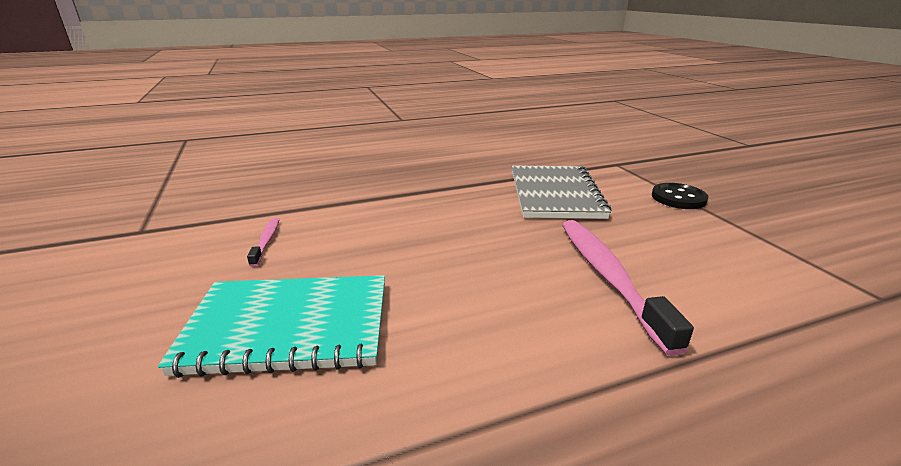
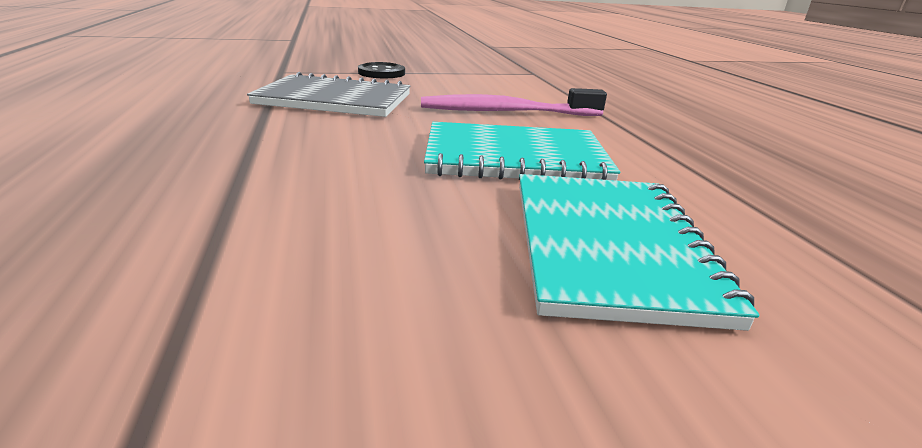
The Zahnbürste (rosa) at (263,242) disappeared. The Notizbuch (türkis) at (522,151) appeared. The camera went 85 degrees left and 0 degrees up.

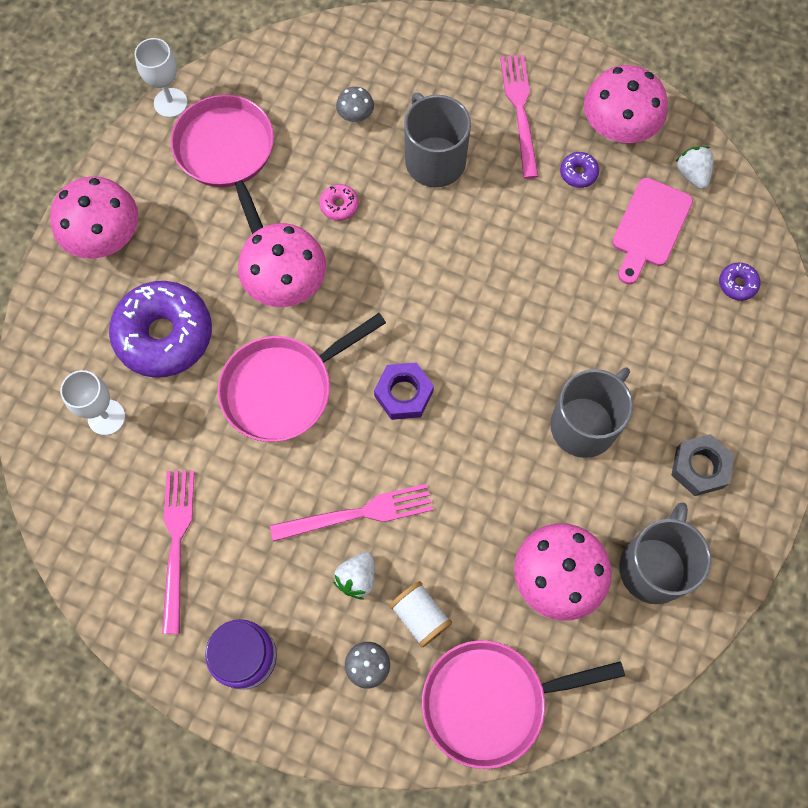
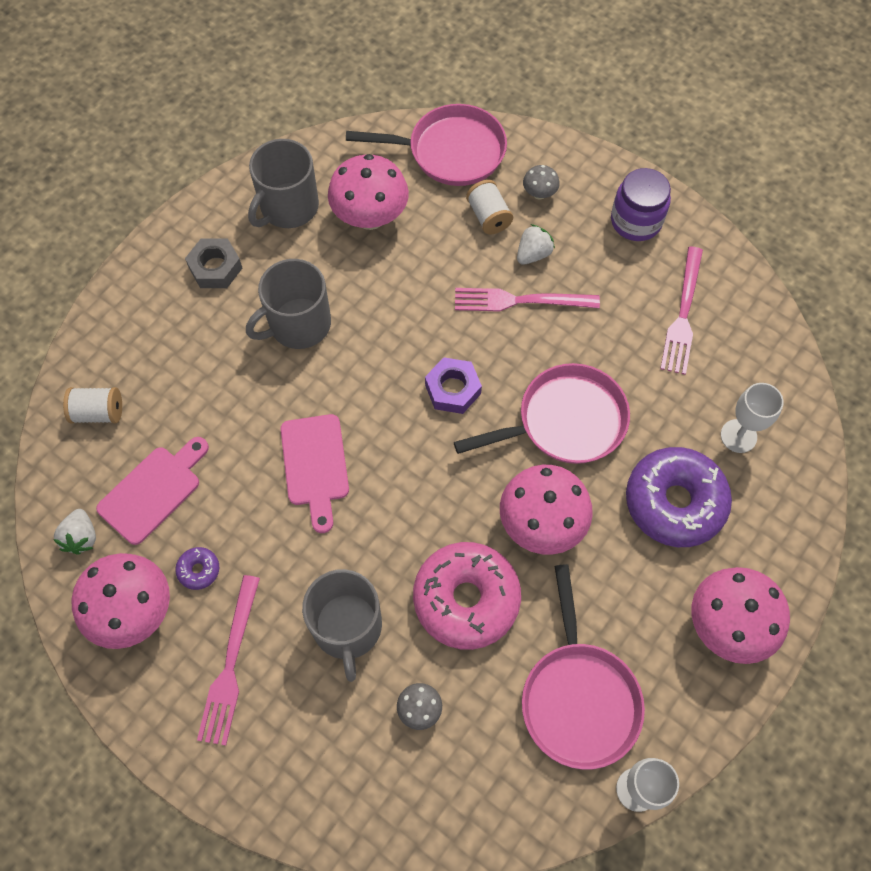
The Donut (rosa) at (339,202) changed to 2.45 times the size. The Donut (lila) at (739,281) was replaced by the Garnrolle (weiß) at (92,405). The Schneidebrett (rosa) at (315,473) appeared. The camera went 165 degrees left and 5 degrees down.

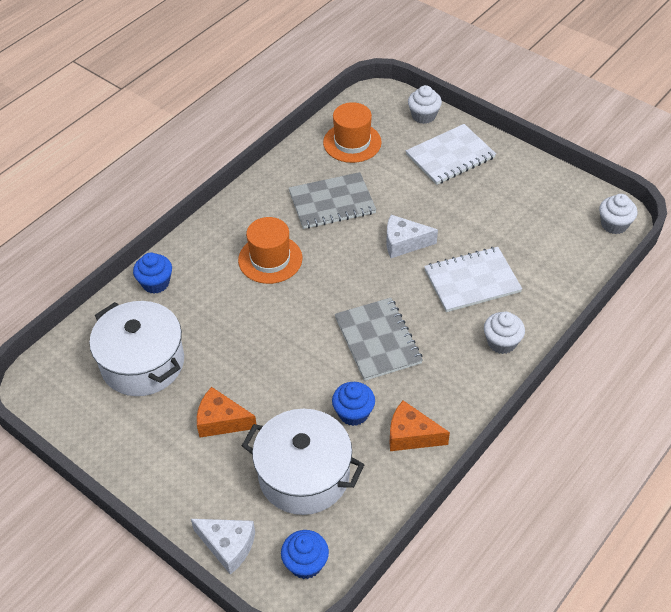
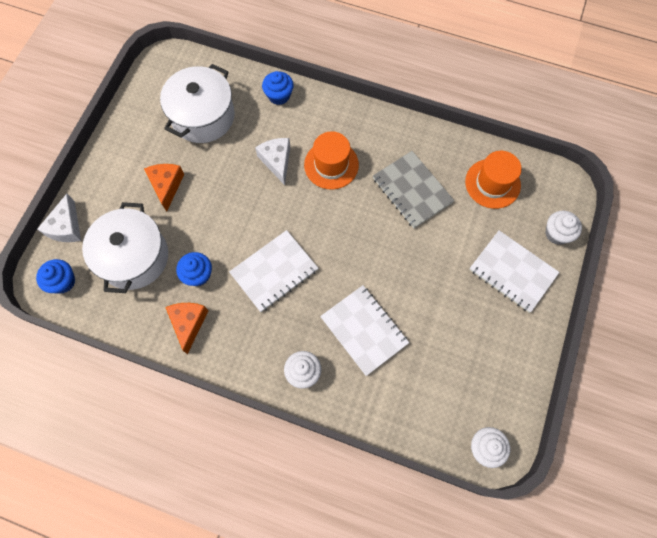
The Käse (weiß) moved from (412,236) to (272,161). The Notizbuch (grau) at (379,339) became the Notizbuch (weiß) at (273,271). The camera went 70 degrees right and 20 degrees up.

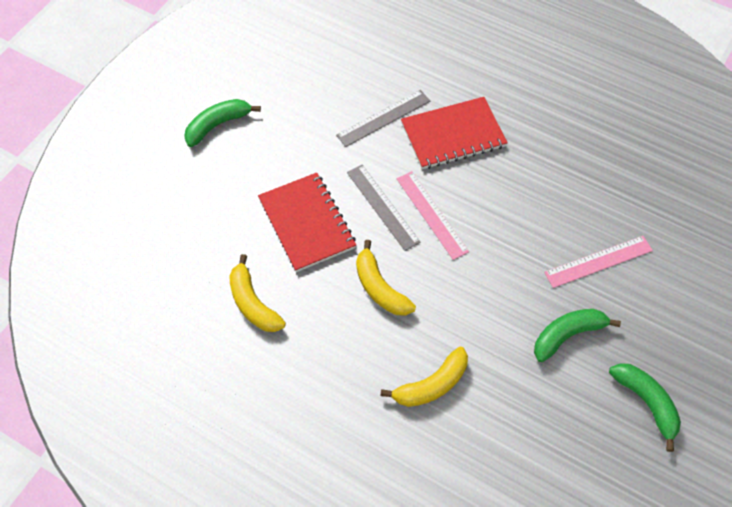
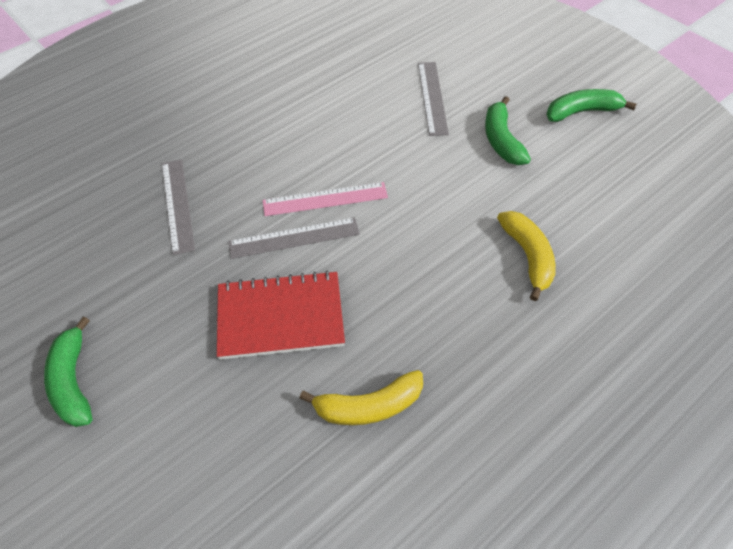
The Notizbuch (rot) at (454,133) disappeared. The Lineal (rosa) at (598,262) became the Lineal (grau) at (433,99). The Banane (gelb) at (386,278) disappeared. The camera went 70 degrees left and 5 degrees down.

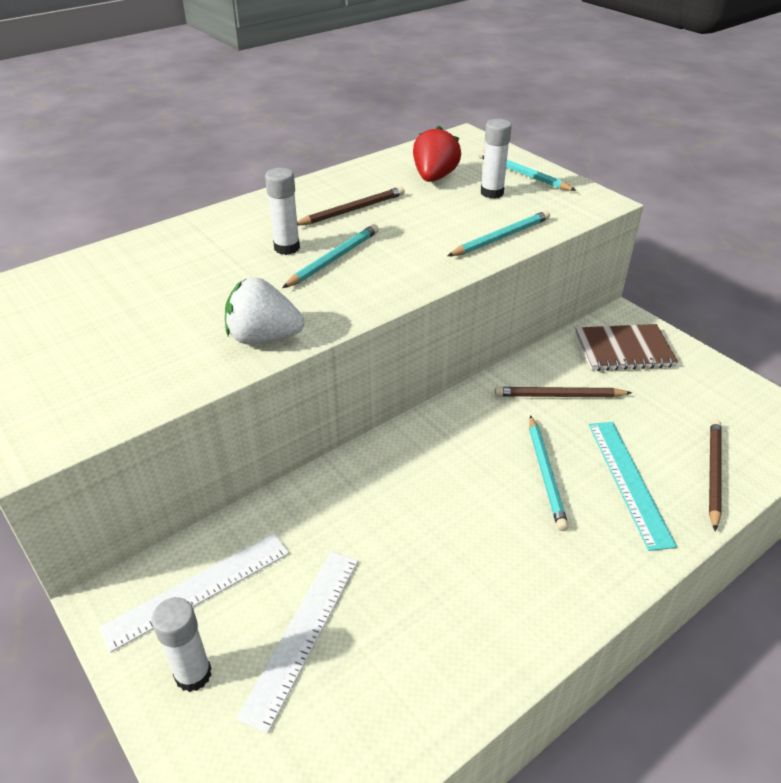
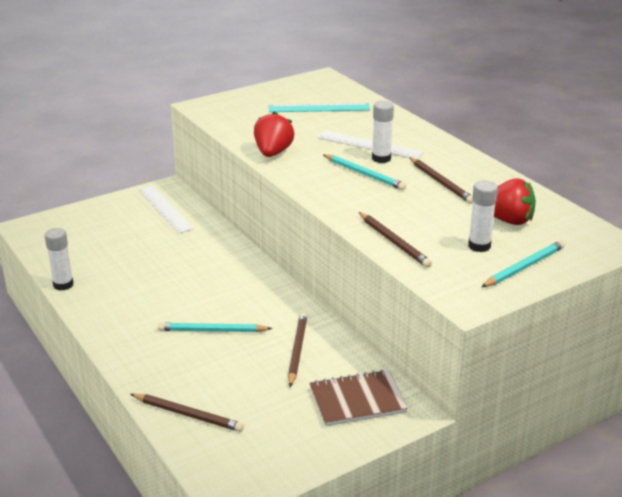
The Bleistift (türkis) at (498,233) became the Bleistift (braun) at (395,240). The Erdbeere (weiß) at (264,310) became the Erdbeere (rot) at (274,134). The Notizbuch (braun) at (626,347) turned 75 degrees clockwise. The Lineal (türkis) moved from (633,486) to (319,107). The Lineal (weiß) moved from (297,642) to (370,144). The Klebestift (weiß) moved from (182,644) to (59,259). The camera went 95 degrees right and 10 degrees down.

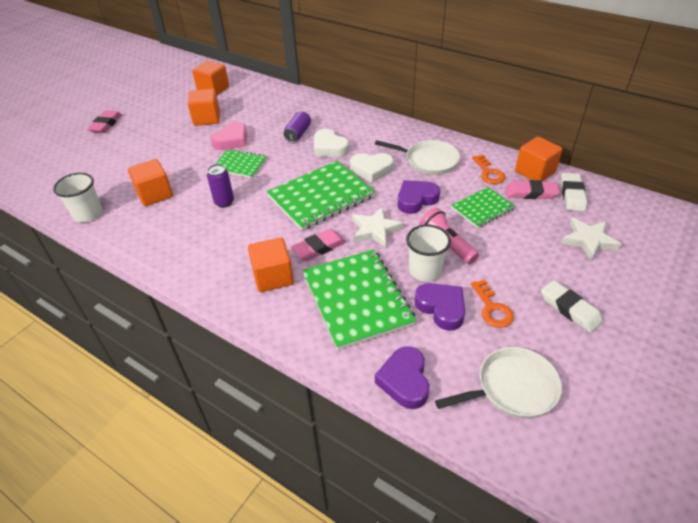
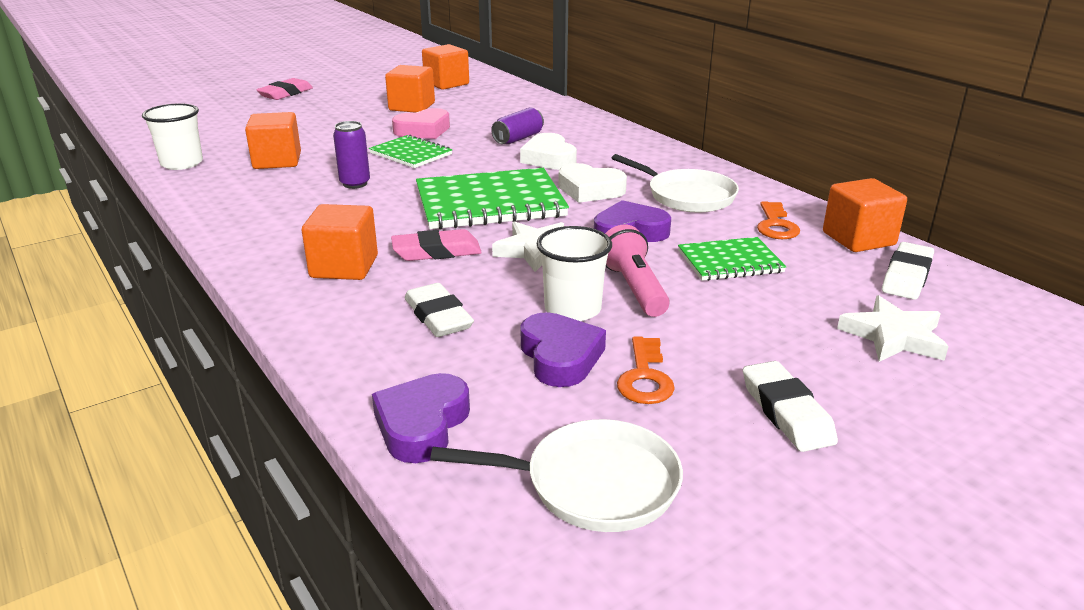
The Radiergummi (rosa) at (532,189) disappeared. The Notizbuch (grün) at (359,299) was replaced by the Radiergummi (weiß) at (439,310). The camera went 20 degrees right and 15 degrees down.

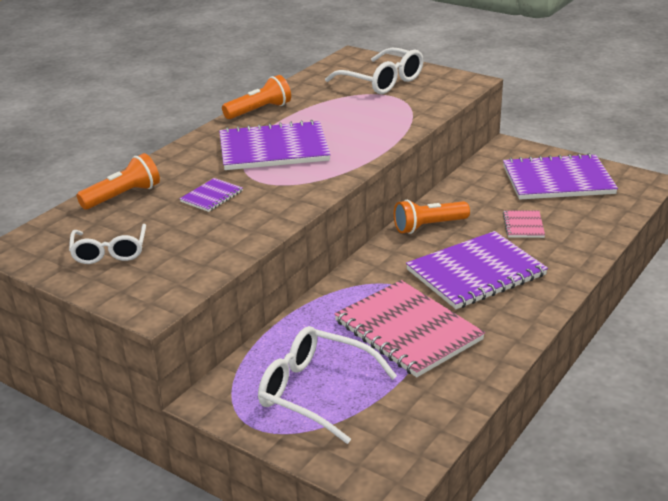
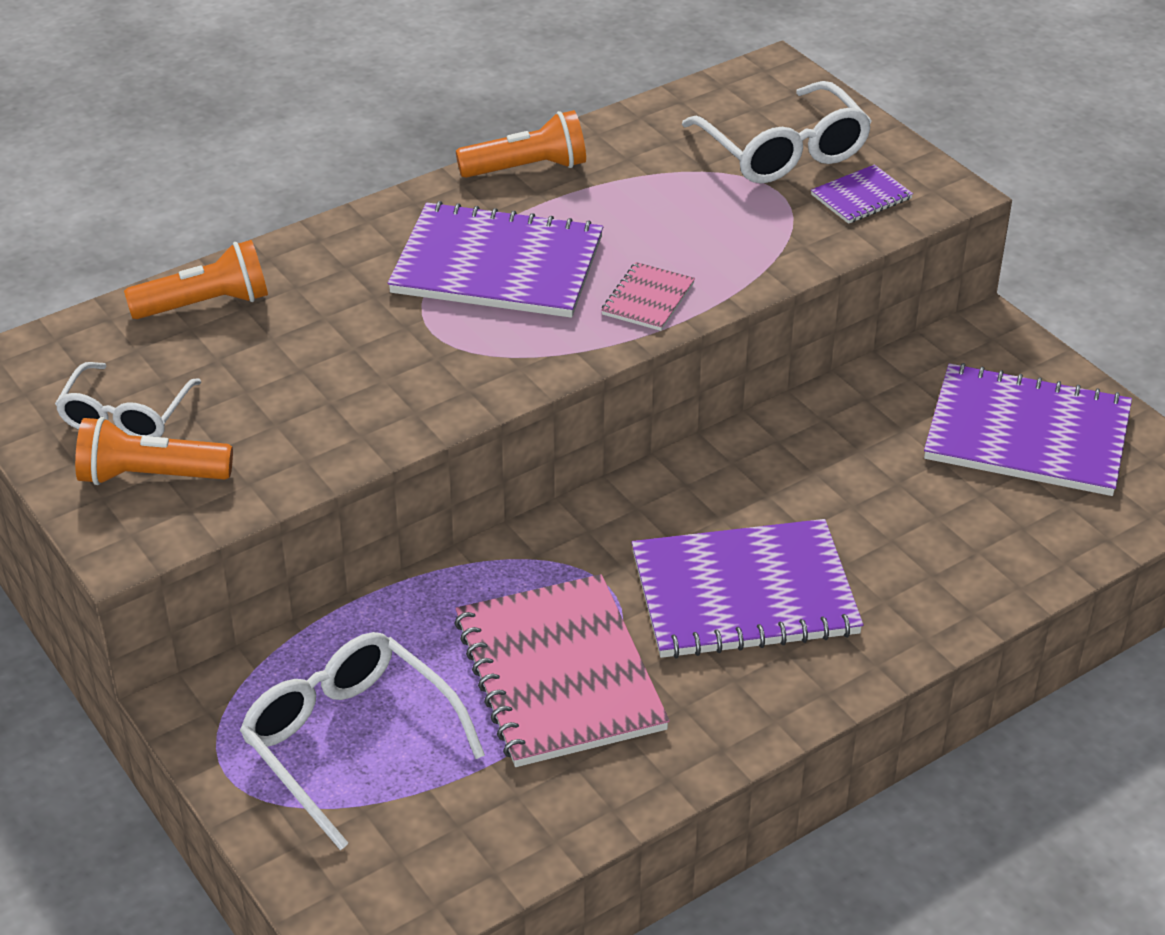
The Notizbuch (lila) moved from (211,195) to (862,194). The Taschenlampe (orange) moved from (432,217) to (154,451). The Notizbuch (rosa) moved from (524,224) to (648,296). The camera went 20 degrees right and 10 degrees up.

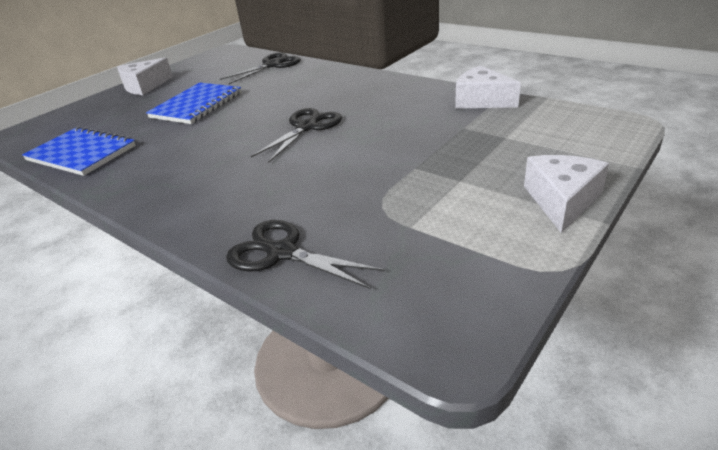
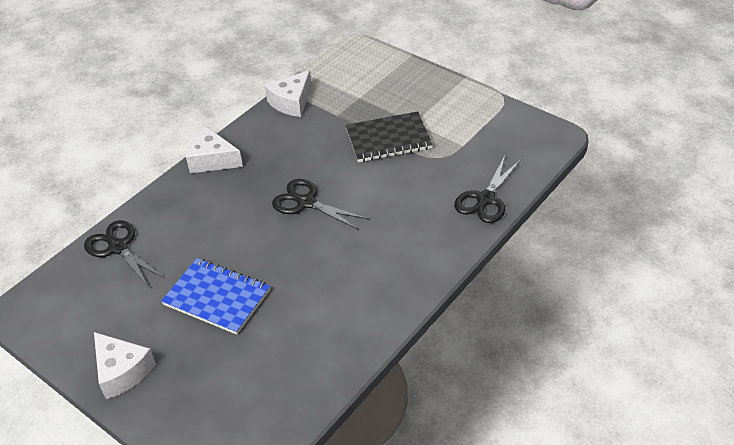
The Notizbuch (blau) at (79,151) disappeared. The Käse (weiß) moved from (566,194) to (214,150). The Notizbuch (schwarz) at (389,136) appeared. The camera went 90 degrees left and 10 degrees up.

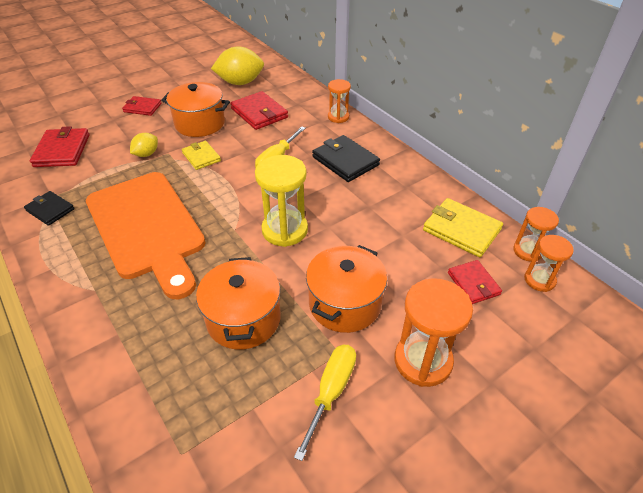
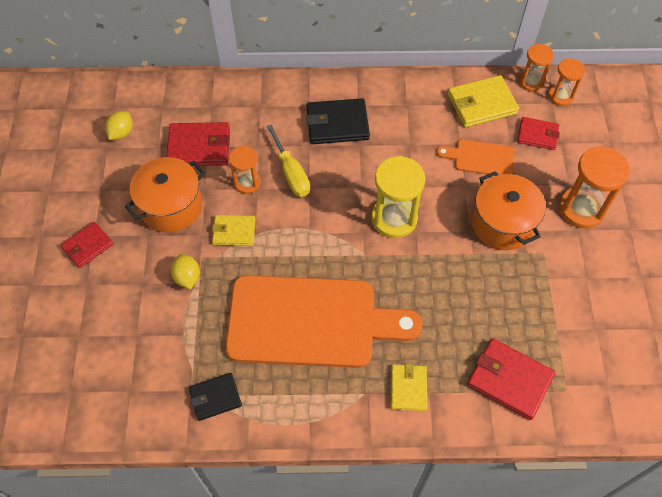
The Zitrone (gelb) at (237,65) changed to 0.54 times the size. The Sanduhr (orange) moved from (339,101) to (245,170). The Geldbörse (rot) moved from (60,146) to (511,379). The Kochtopf (orange) at (238,303) disappeared. The Schraubenzieher (gelb) at (325,403) disappeared. The Schneidebrett (orange) at (475,157) appeared. The Geldbörse (gelb) at (409,387) appeared. The camera went 55 degrees left and 15 degrees up.

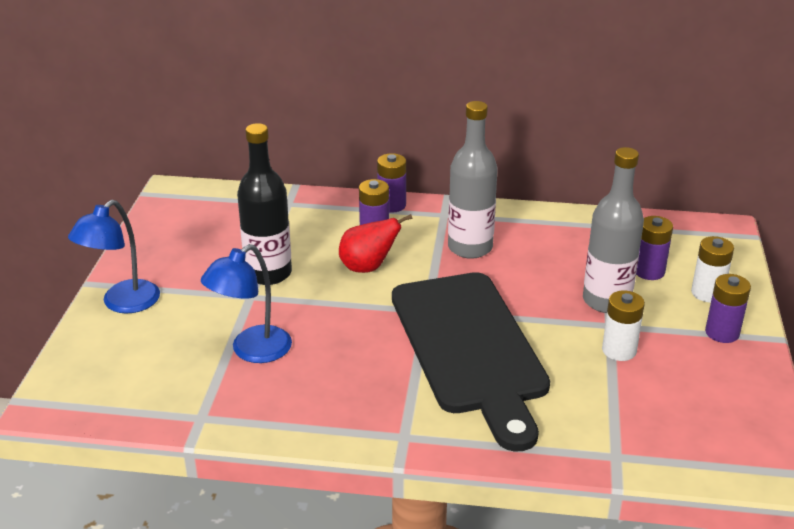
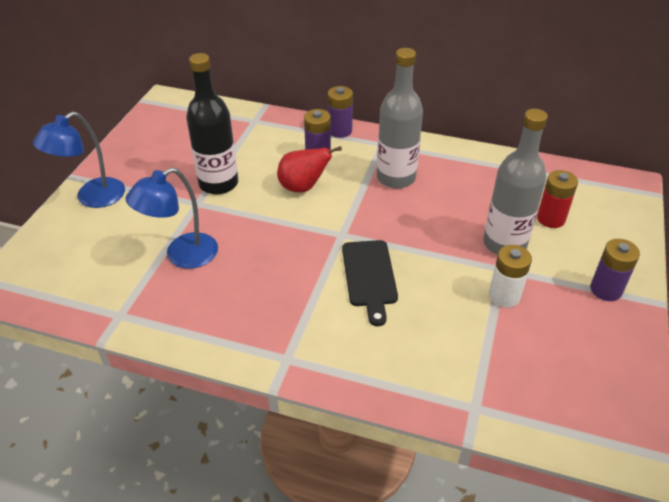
The Batterie (lila) at (654,248) became the Batterie (rot) at (557,199). The Batterie (weiß) at (712,269) disappeared. The Schneidebrett (schwarz) at (471,362) changed to 0.48 times the size. The camera went 10 degrees right and 10 degrees up.

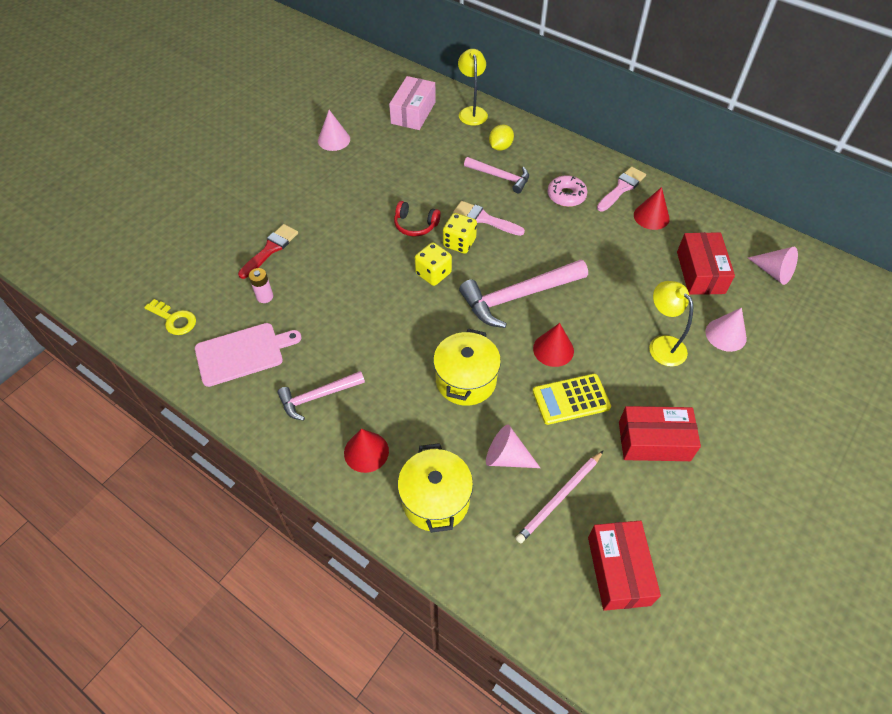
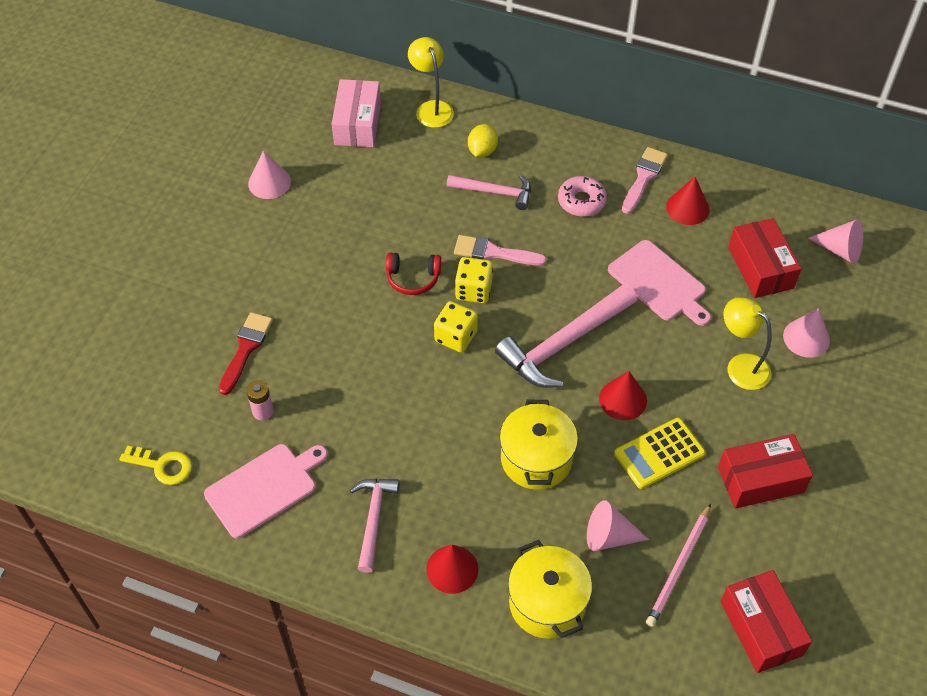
The Hammer (rosa) at (321,396) turned 135 degrees clockwise. The Schneidebrett (rosa) at (659,283) appeared. The camera went 15 degrees left and 0 degrees up.

